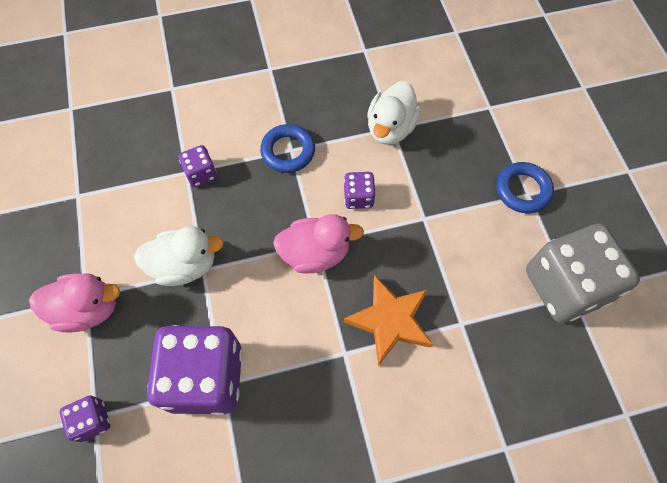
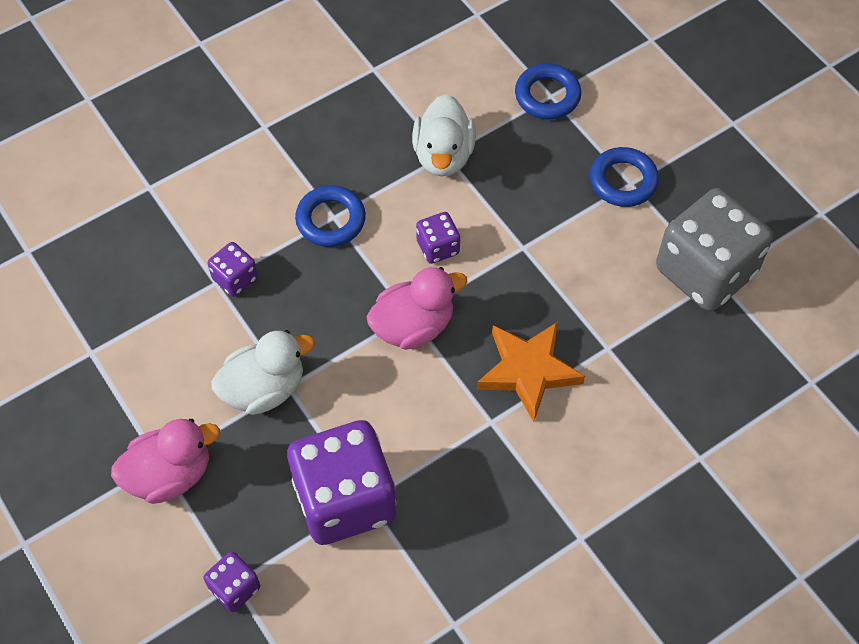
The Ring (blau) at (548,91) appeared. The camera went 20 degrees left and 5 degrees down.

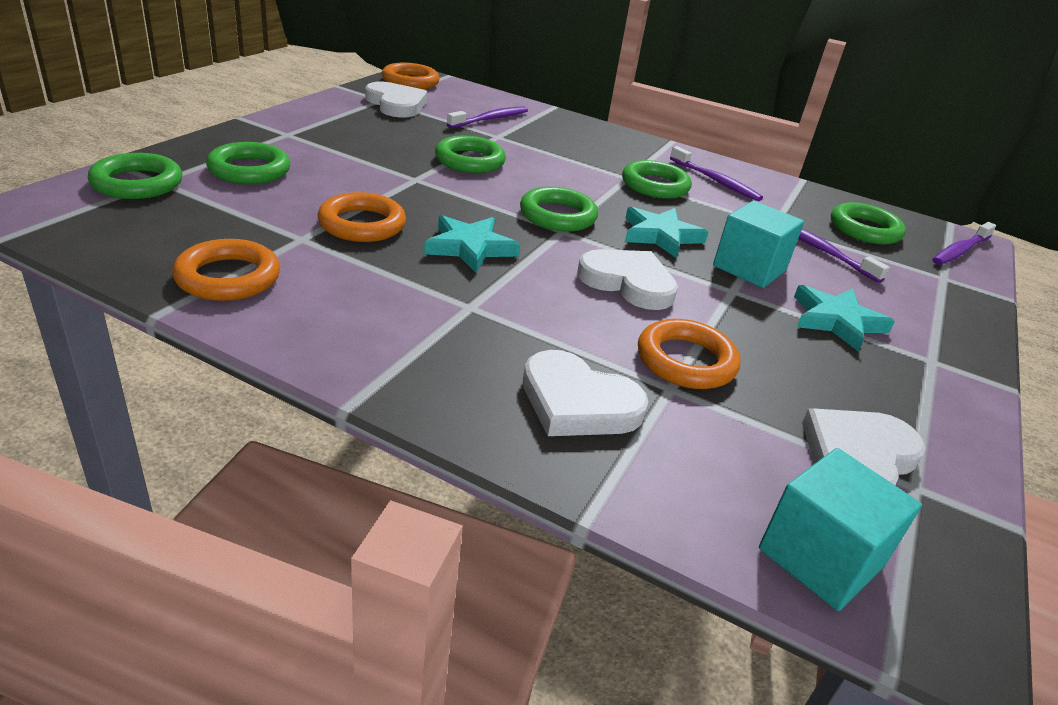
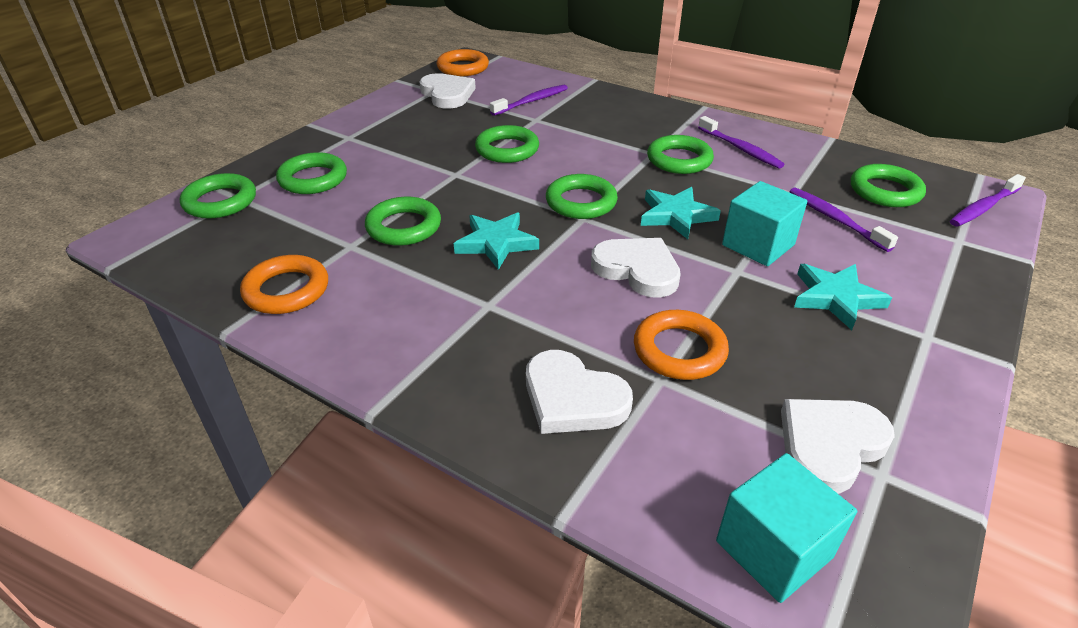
The Ring (orange) at (362,217) became the Ring (grün) at (403,221). The camera went 10 degrees right and 5 degrees up.

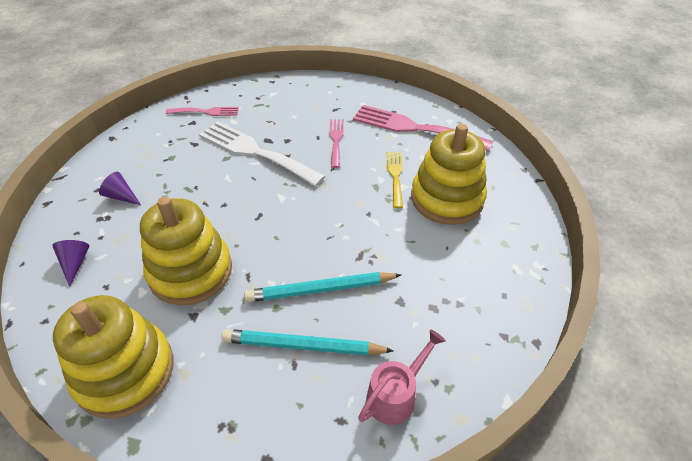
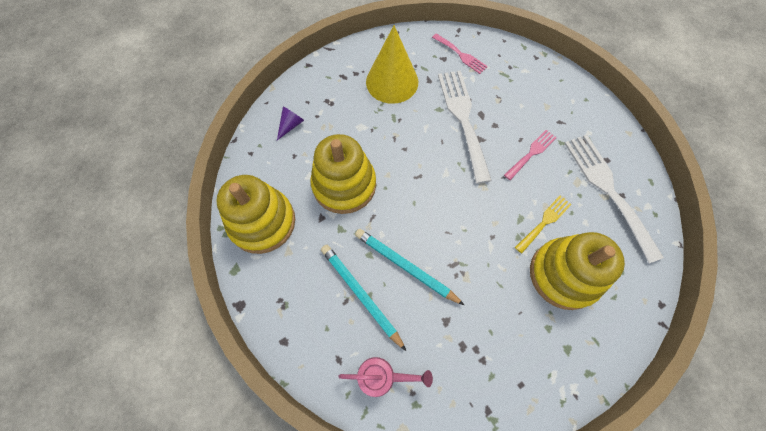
The Gabel (rosa) at (423,128) became the Gabel (weiß) at (614,199). The Kegel (lila) at (120,188) disappeared. The Kegel (gelb) at (392,64) appeared. The camera went 45 degrees right and 20 degrees up.

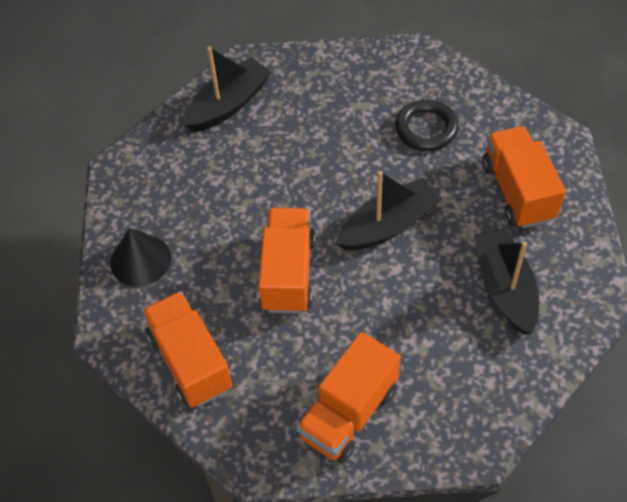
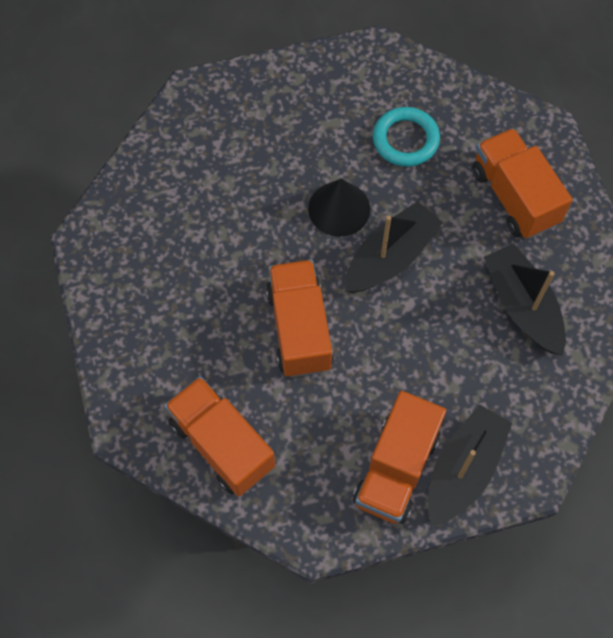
The Boot (schwarz) moved from (227,89) to (470,465). The Ring (schwarz) at (427,125) became the Ring (türkis) at (406,137). The Kegel (schwarz) moved from (140,257) to (339,208). The camera went 15 degrees left and 10 degrees up.

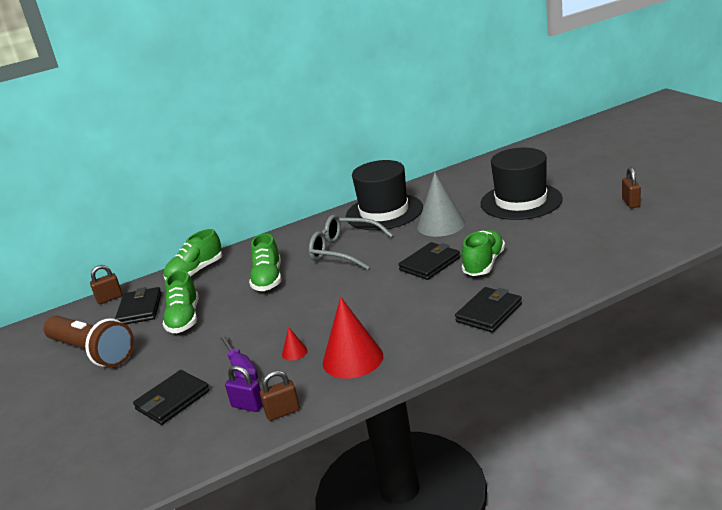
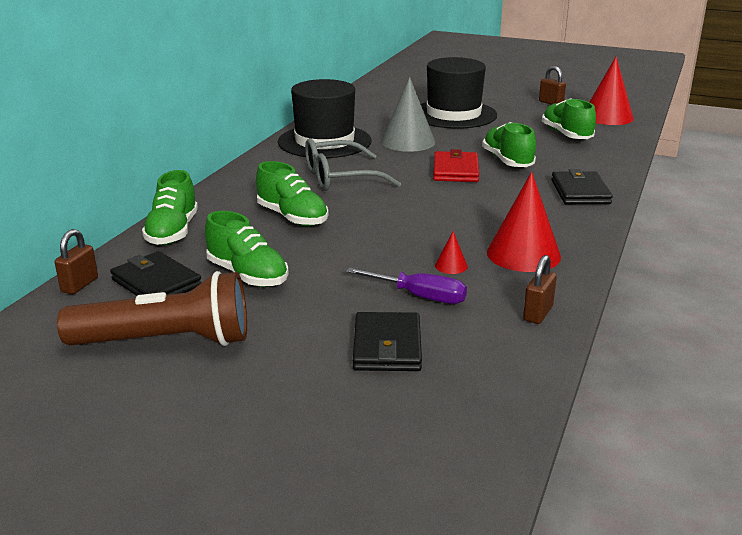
The Geldbörse (schwarz) at (429,261) became the Geldbörse (rot) at (456,165). The Vorhängeschloss (lila) at (244,388) disappeared. The Kegel (rot) at (611,91) appeared. The Schuh (grün) at (569,118) appeared. The camera went 45 degrees left and 0 degrees up.

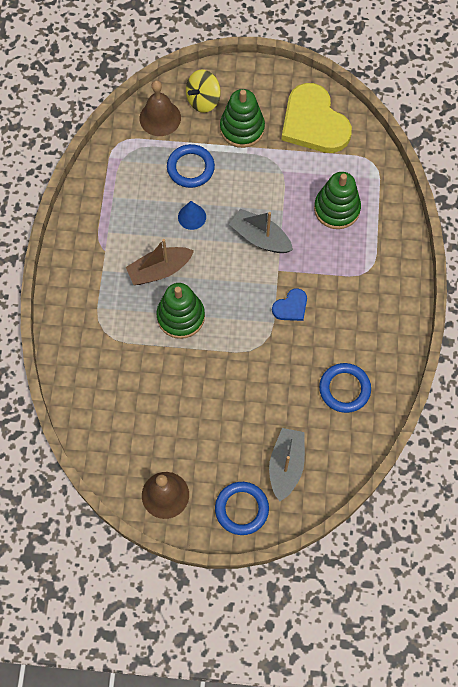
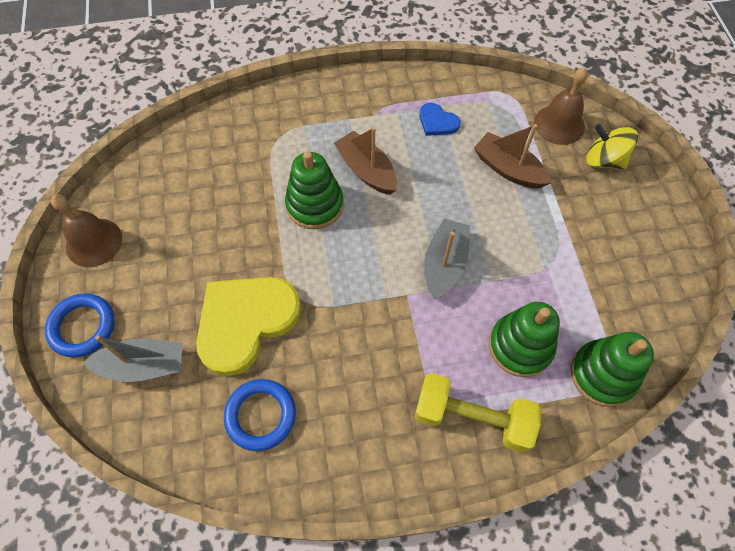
The Herz (gelb) moved from (316,118) to (248,326). The Stapelspielzeug (grün) moved from (242,118) to (612,369). The Ring (blau) at (191,166) was replaced by the Boot (braun) at (512,156). The Kegel (blau) at (192,215) disappeared. The Herz (blau) moved from (289,304) to (439,119). The Hantel (gelb) at (478,413) appeared. The camera went 75 degrees right and 5 degrees down.

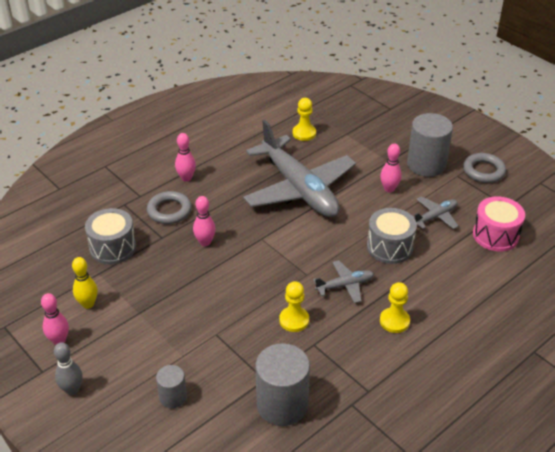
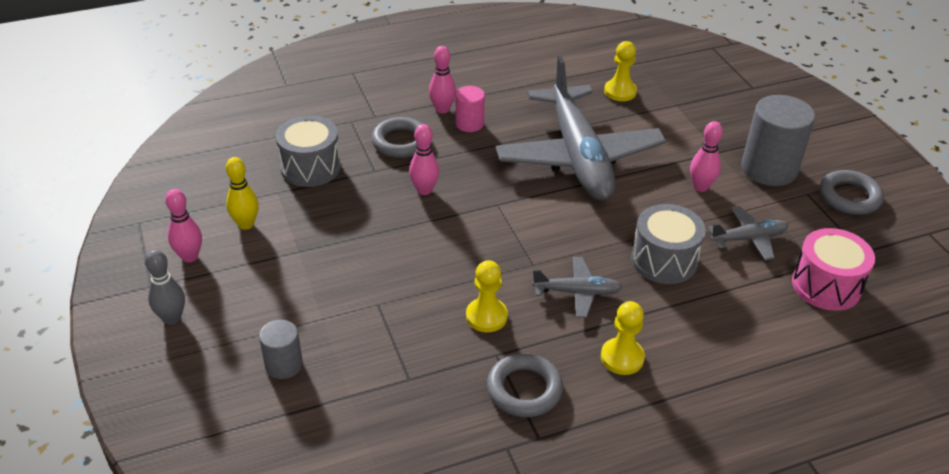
The Vollzylinder (grau) at (282,384) disappeared. The Vollzylinder (rosa) at (470,109) appeared. The Ring (grau) at (525,385) appeared. The camera went 20 degrees right and 0 degrees up.

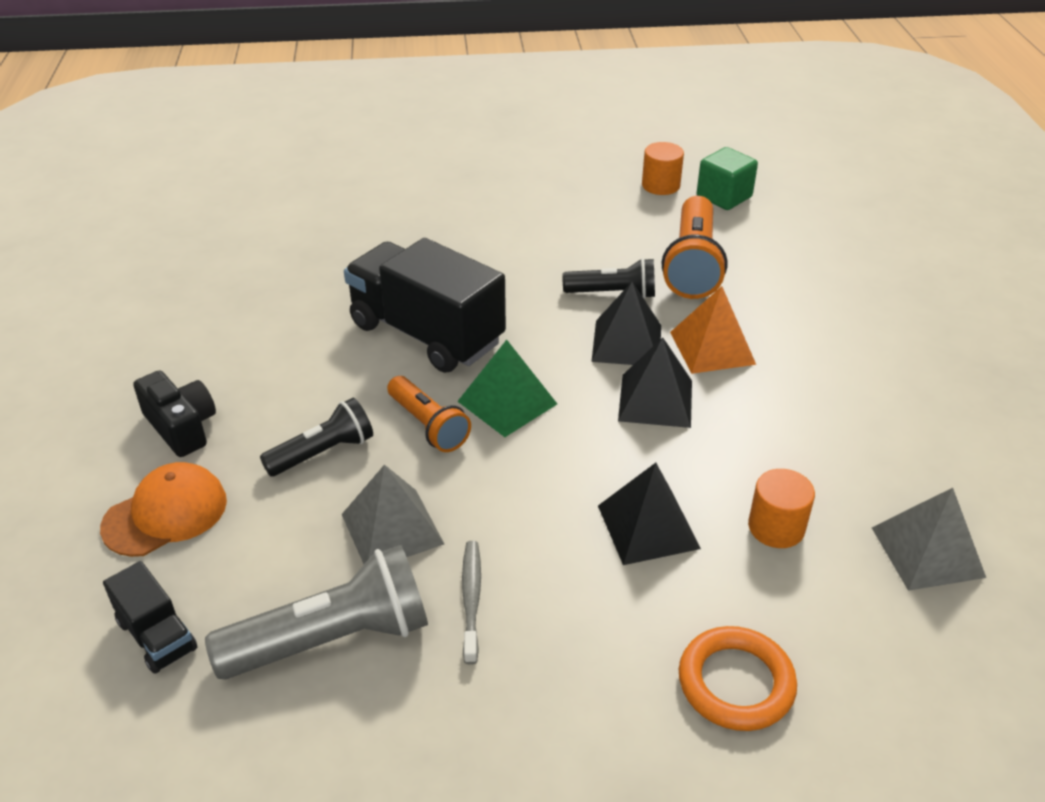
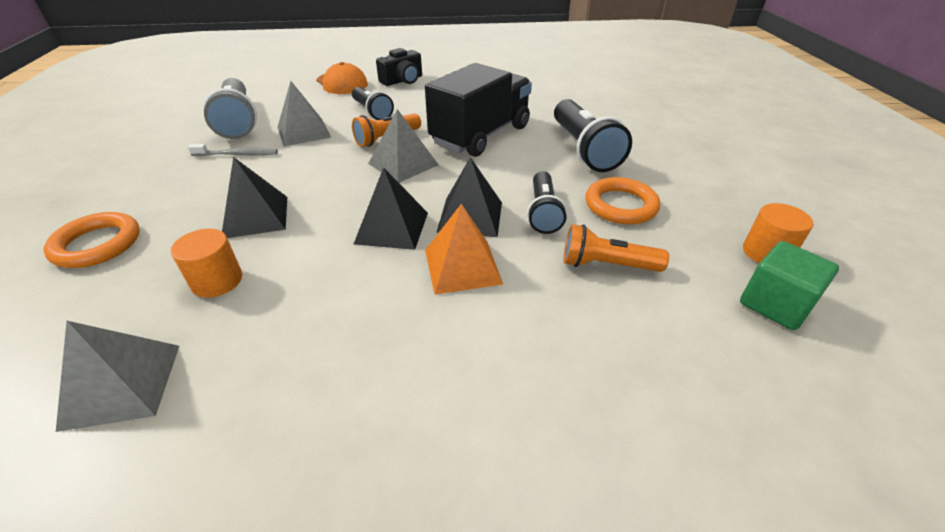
The Taschenlampe (orange) at (695,247) changed to 0.62 times the size. The Pyramide (grün) at (507,388) became the Pyramide (grau) at (403,146). The Lastwagen (schwarz) at (150,617) disappeared. The Taschenlampe (schwarz) at (593,135) appeared. The Ring (orange) at (623,200) appeared. The camera went 90 degrees right and 0 degrees up.

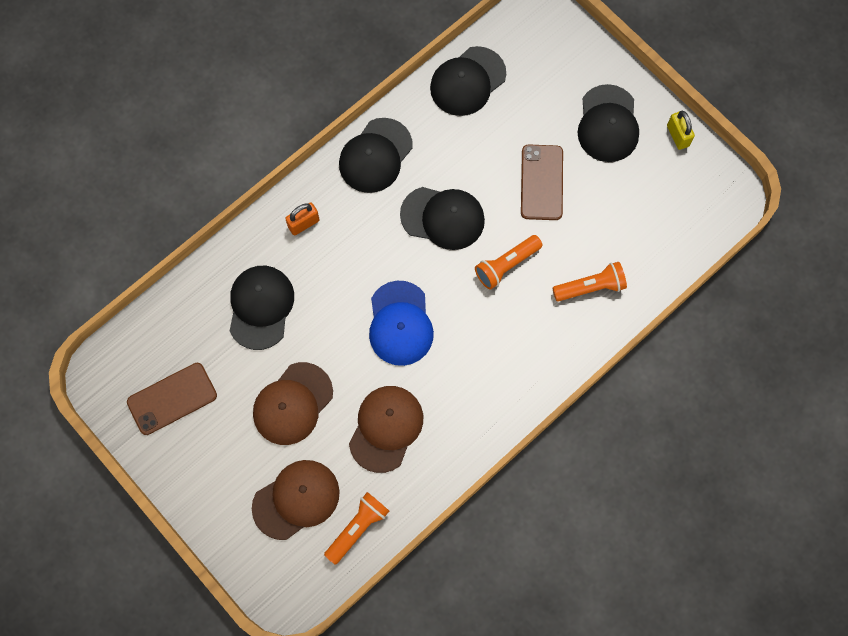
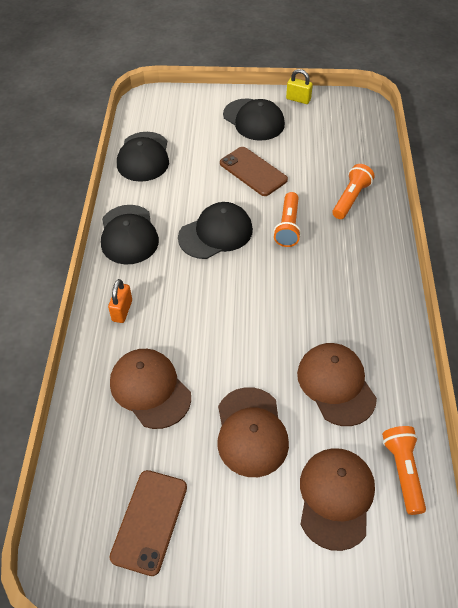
The Kappe (schwarz) at (262,308) became the Kappe (braun) at (150,389). The Kappe (blau) at (401,323) disappeared. The camera went 45 degrees left and 20 degrees down.

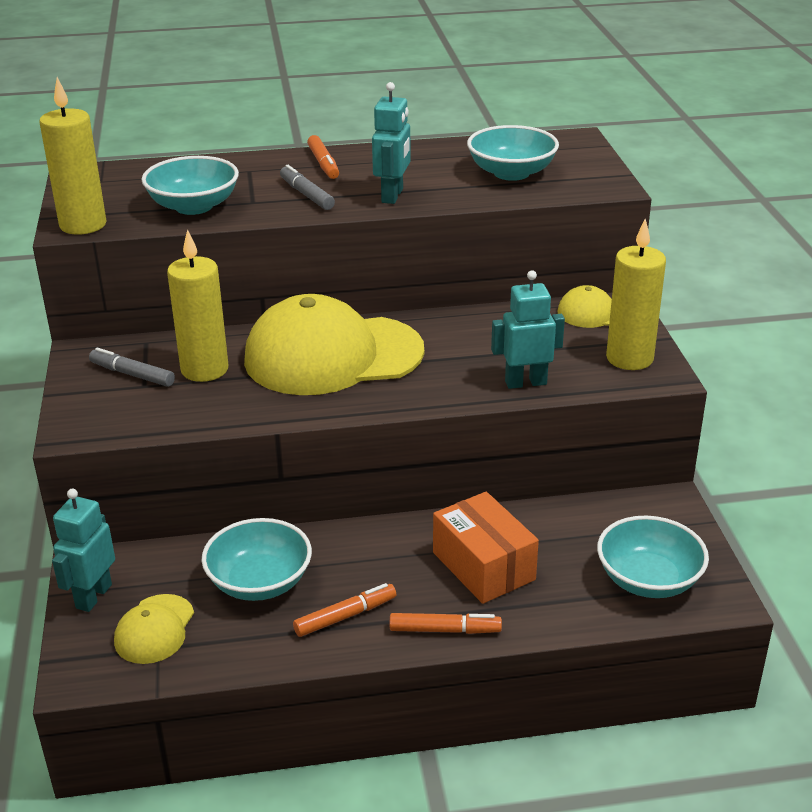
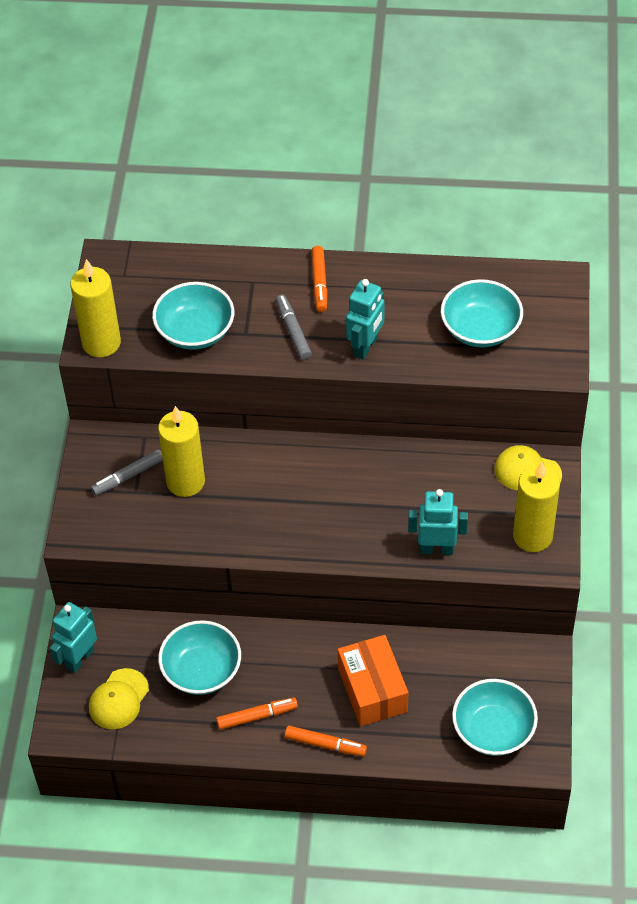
The Kappe (gelb) at (334,344) disappeared. The Filzstift (grau) at (132,367) turned 75 degrees counterclockwise. The camera went 15 degrees right and 20 degrees up.

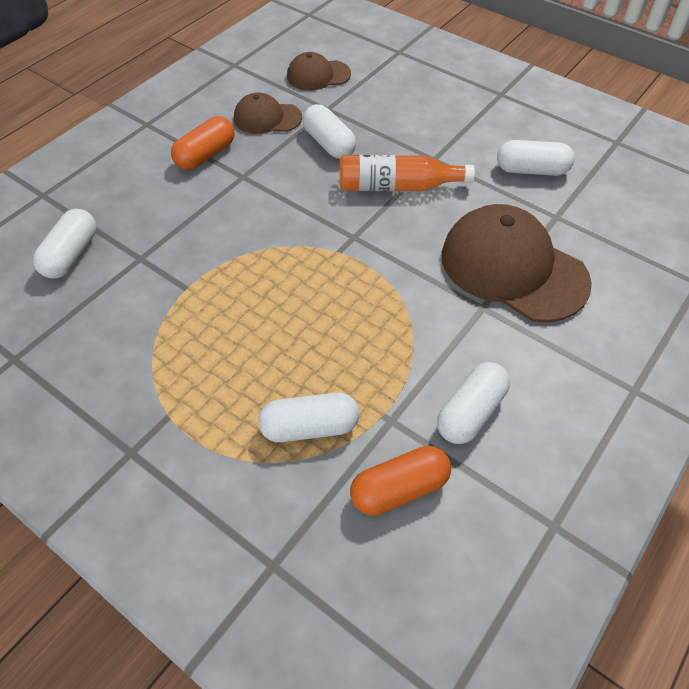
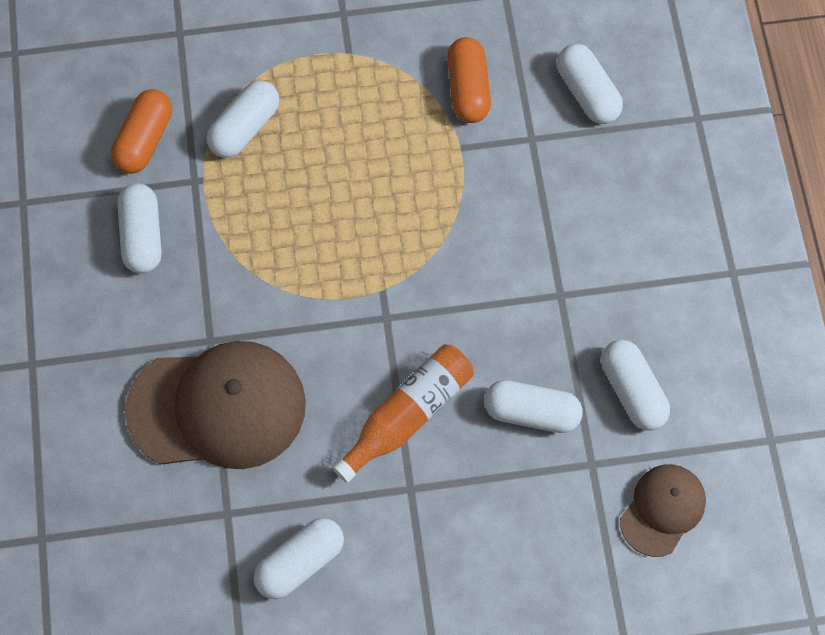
The Kappe (braun) at (268,113) was replaced by the Kapsel (weiß) at (635,385). The Kapsel (orange) moved from (202,143) to (469,80). The camera went 135 degrees right and 15 degrees up.

